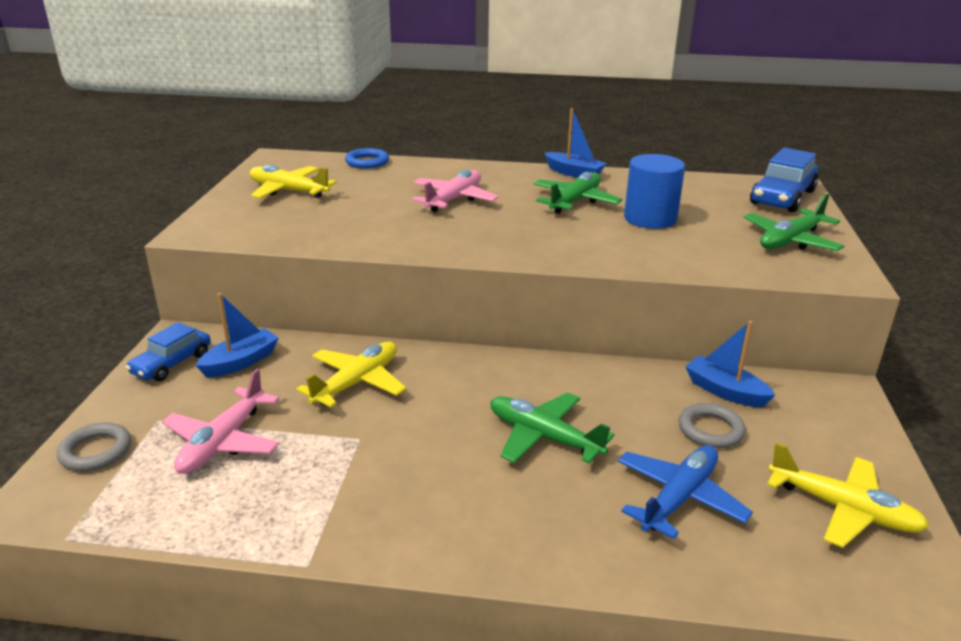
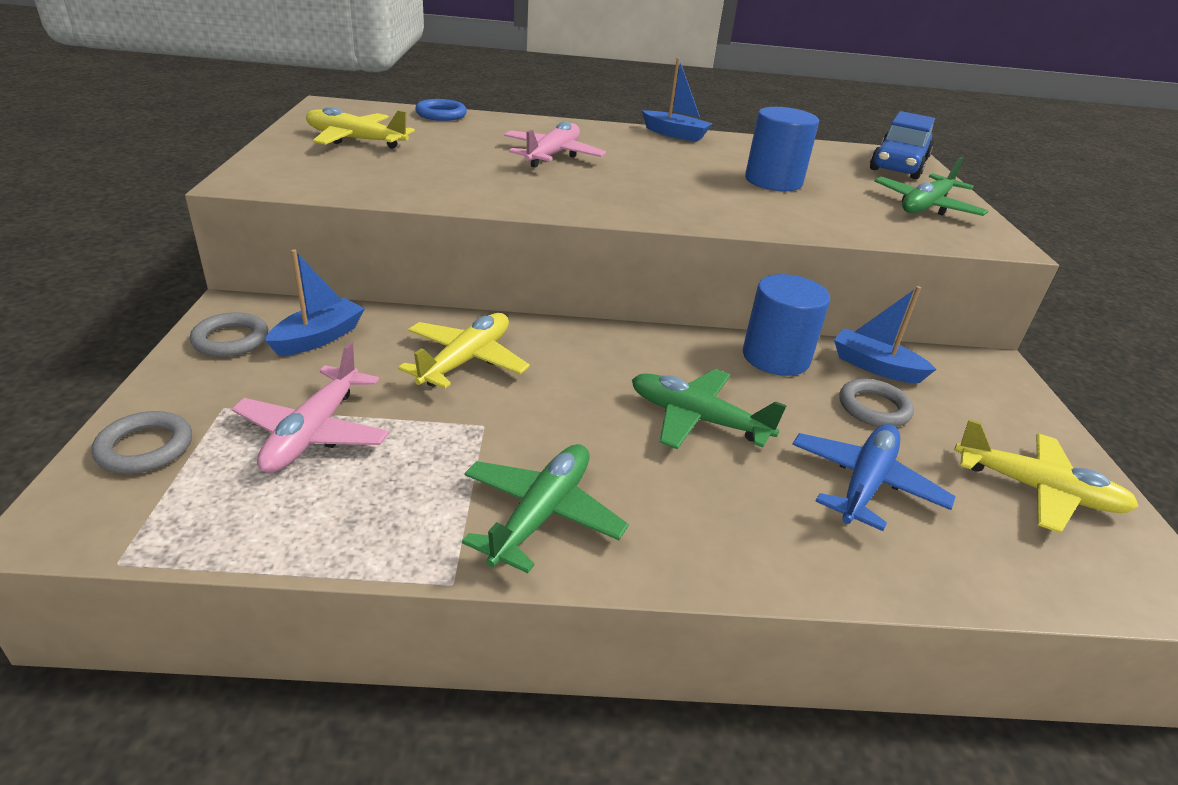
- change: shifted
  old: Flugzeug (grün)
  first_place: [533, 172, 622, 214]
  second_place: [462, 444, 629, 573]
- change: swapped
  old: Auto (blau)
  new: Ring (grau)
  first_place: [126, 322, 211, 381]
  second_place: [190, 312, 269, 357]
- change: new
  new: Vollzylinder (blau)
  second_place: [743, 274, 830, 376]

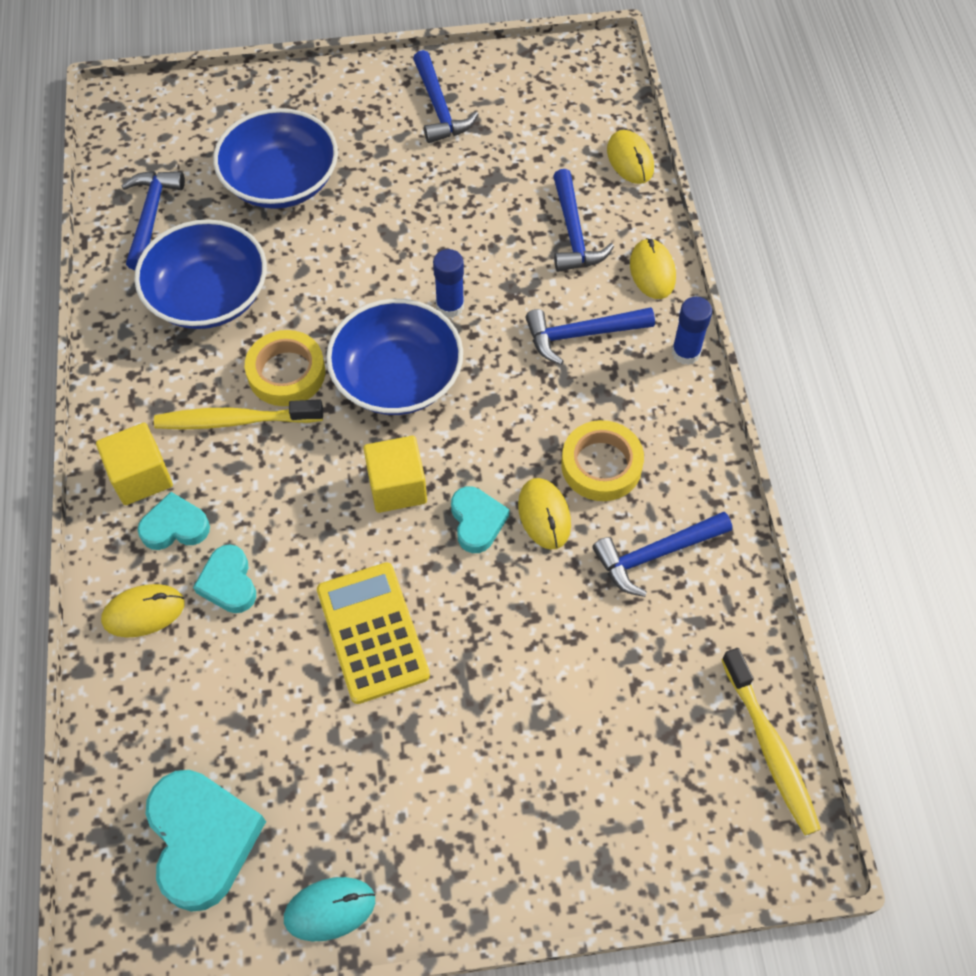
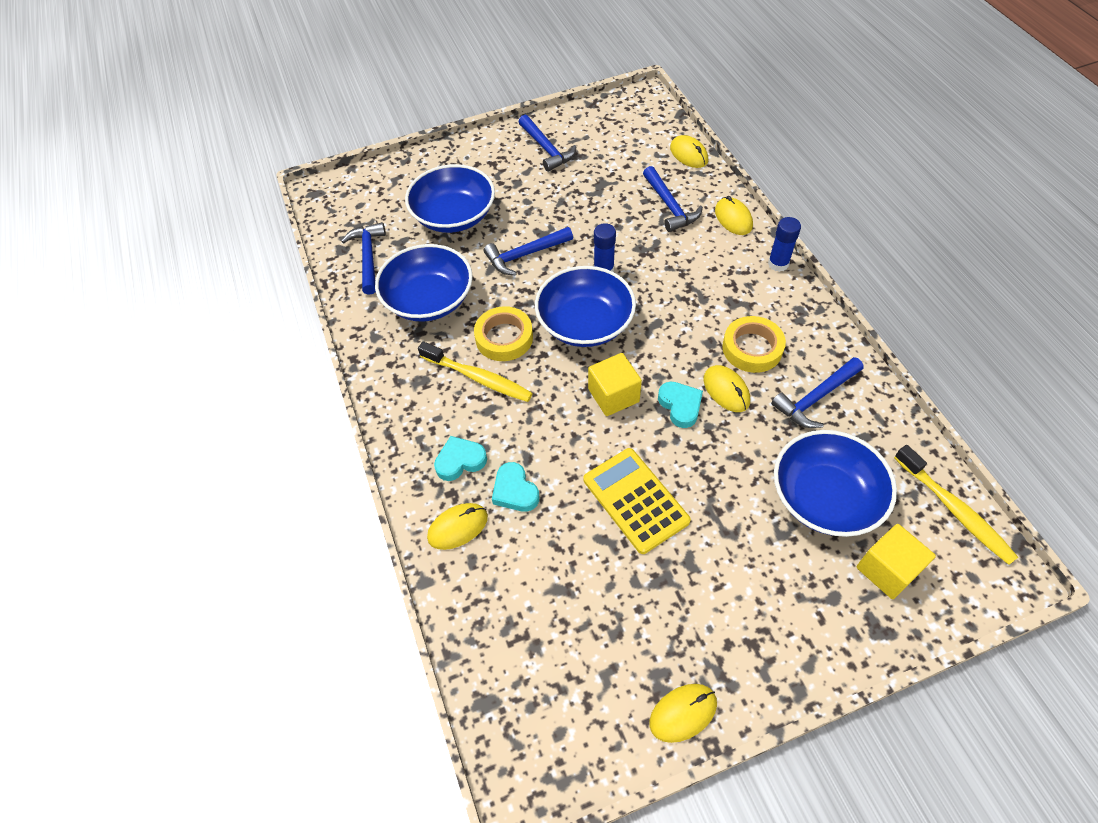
- change: shifted
  old: Hammer (blau)
  first_place: [525, 307, 655, 365]
  second_place: [484, 227, 573, 275]
- change: rotated
  old: Zahnbürste (gelb)
  first_place: [154, 399, 323, 429]
  second_place: [418, 342, 533, 402]
  degrees: -135
- change: shifted
  old: Kubus (gelb)
  first_place: [96, 423, 173, 505]
  second_place: [857, 524, 936, 599]
- change: gone
  old: Herz (türkis)
  first_place: [146, 770, 266, 912]
- change: repainted
  old: Computermaus (türkis)
  new: Computermaus (gelb)
  first_place: [284, 877, 375, 941]
  second_place: [650, 684, 717, 743]
- change: new
  new: Schüssel (blau)
  second_place: [774, 430, 897, 537]

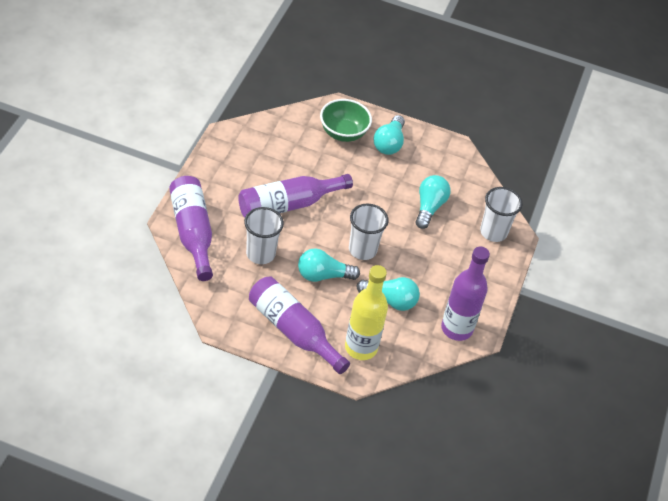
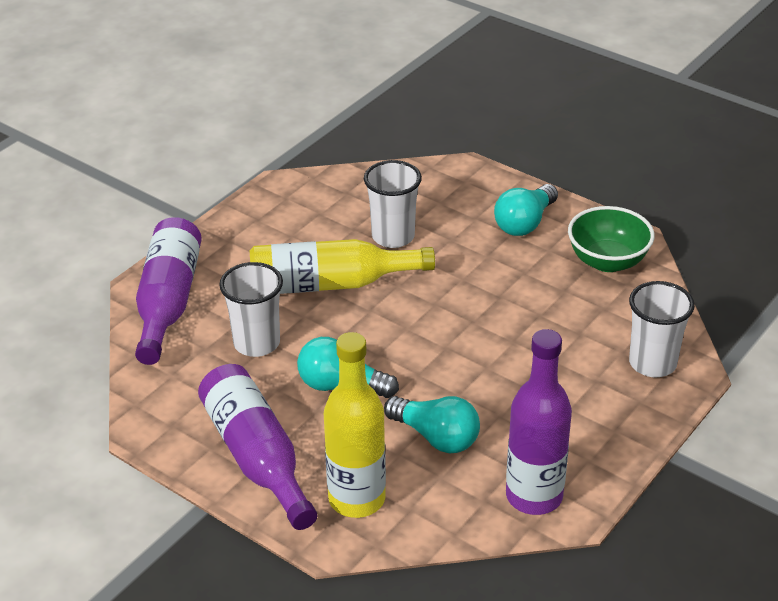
- change: shifted
  old: Schüssel (grün)
  first_place: [320, 99, 372, 142]
  second_place: [568, 206, 655, 272]
- change: repainted
  old: Flasche (lila)
  new: Flasche (gelb)
  first_place: [238, 174, 353, 218]
  second_place: [250, 239, 435, 294]
- change: gone
  old: Glühbirne (türkis)
  first_place: [416, 175, 450, 229]
- change: shifted
  old: Becher (weiß)
  first_place: [349, 204, 389, 260]
  second_place: [364, 160, 422, 248]

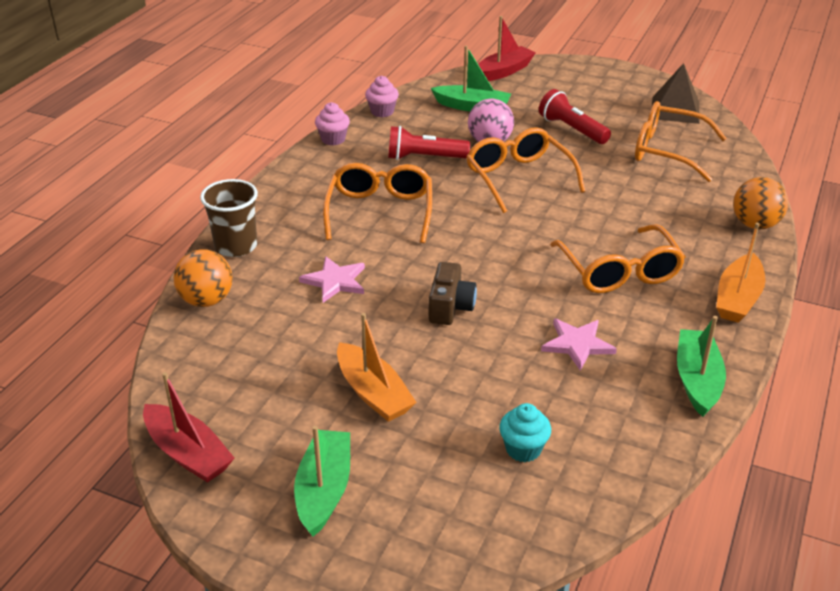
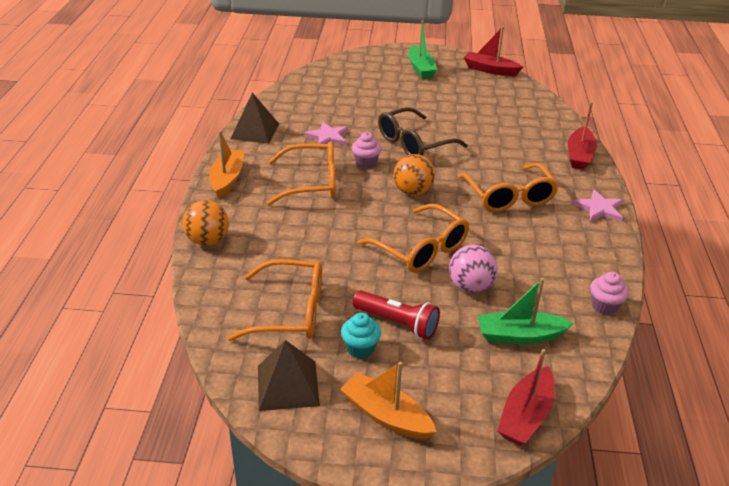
- change: shifted
  old: Muffin (rosa)
  first_place: [315, 102, 350, 145]
  second_place: [352, 132, 382, 169]
- change: gone
  old: Taschenlampe (rot)
  first_place: [388, 126, 470, 160]
- change: swapped
  old: Becher (braun)
  new: Boot (rot)
  first_place: [200, 179, 258, 257]
  second_place: [568, 102, 597, 170]
- change: rotated
  old: Brille (orange)
  first_place: [550, 224, 685, 293]
  second_place: [266, 141, 336, 205]
  degrees: 120
- change: shifted
  old: Ball (orange)
  first_place: [173, 249, 233, 307]
  second_place: [394, 154, 435, 196]
- change: shifted
  old: Stern (rosa)
  first_place: [299, 256, 365, 303]
  second_place: [573, 190, 623, 222]
- change: swapped
  old: Kamera (braun)
  new: Brille (braun)
  first_place: [429, 262, 477, 325]
  second_place: [378, 107, 468, 156]
- change: shifted
  old: Boot (orange)
  first_place: [337, 313, 417, 422]
  second_place: [340, 362, 437, 439]
- change: swapped
  old: Boot (grün)
  new: Pyramide (braun)
  first_place: [677, 316, 726, 417]
  second_place: [230, 93, 279, 143]
- change: shifted
  old: Muffin (türkis)
  first_place: [499, 403, 551, 462]
  second_place: [341, 313, 381, 359]

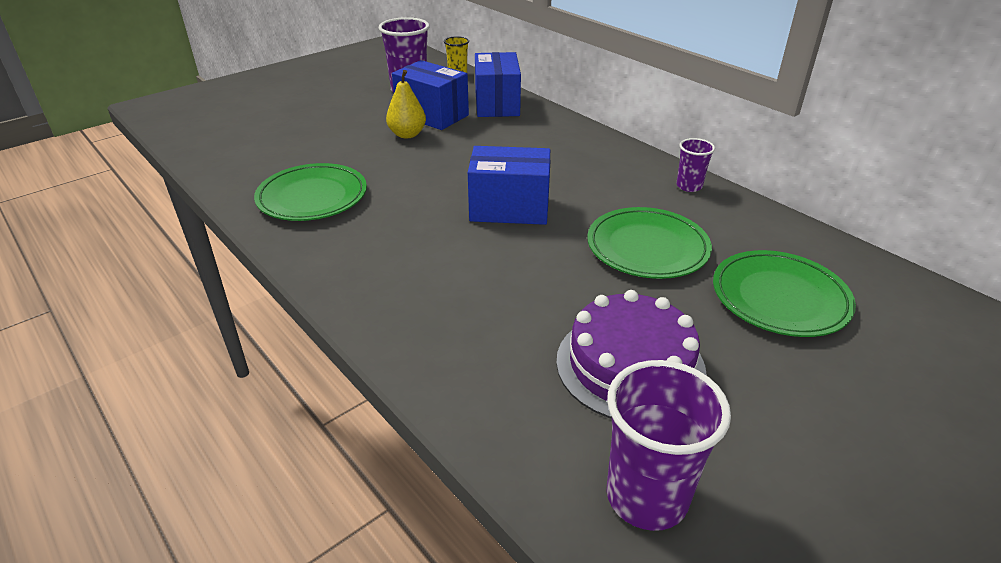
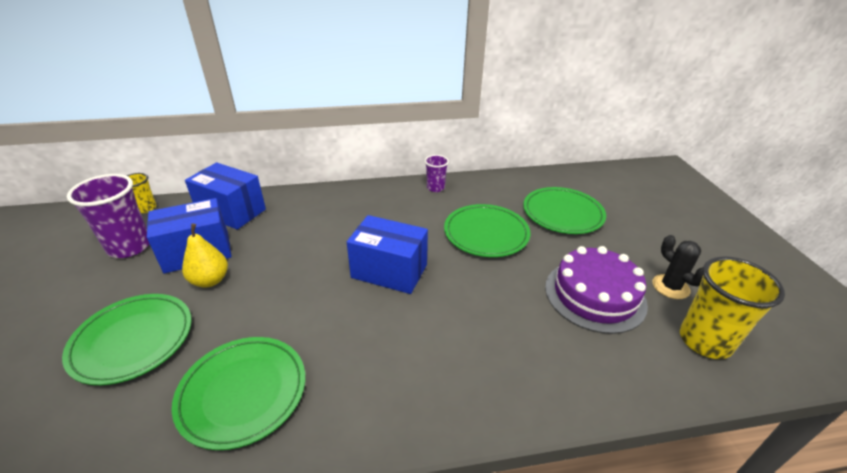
- change: rotated
  old: Schachtel (blau)
  first_place: [468, 146, 550, 225]
  second_place: [347, 215, 428, 294]
  degrees: 75
- change: repainted
  old: Becher (lila)
  new: Becher (gelb)
  first_place: [607, 360, 731, 531]
  second_place: [680, 256, 785, 359]
- change: new
  new: Kaktus (schwarz)
  second_place: [652, 235, 703, 299]
- change: new
  new: Teller (grün)
  second_place: [62, 294, 192, 385]

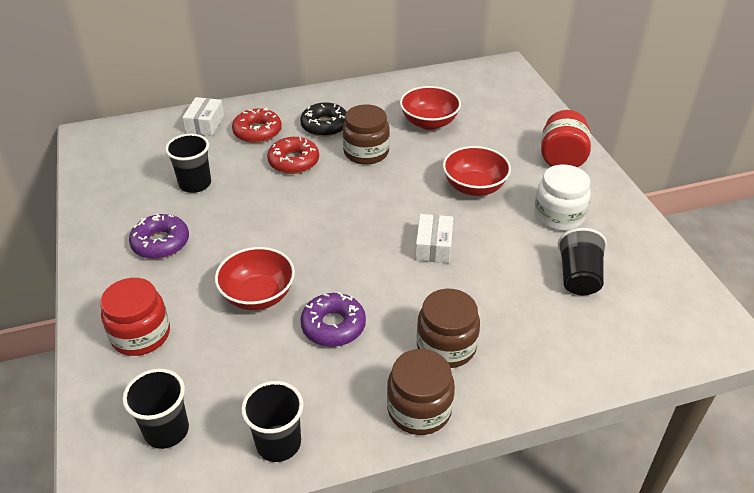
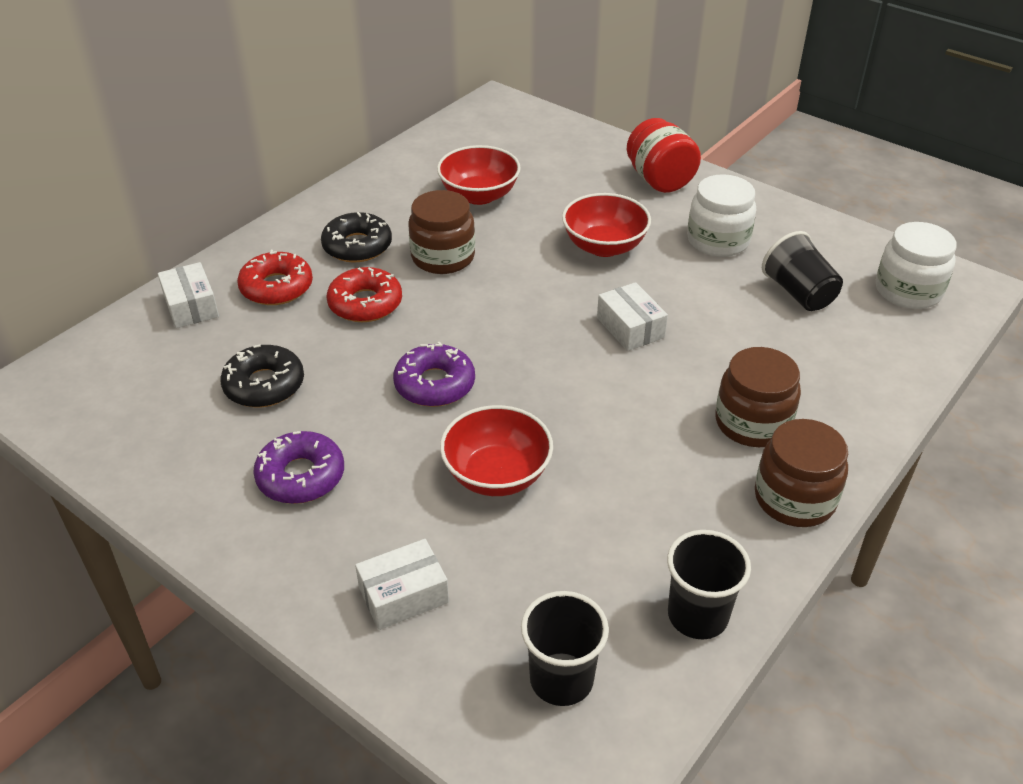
- change: swapped
  old: Becher (schwarz)
  new: Donut (schwarz)
  first_place: [165, 134, 211, 193]
  second_place: [220, 344, 304, 407]
- change: swapped
  old: Einmachglas (rot)
  new: Schachtel (weiß)
  first_place: [100, 278, 170, 356]
  second_place: [355, 539, 449, 630]
- change: shifted
  old: Donut (lila)
  first_place: [300, 292, 366, 347]
  second_place: [393, 342, 475, 407]
- change: new
  new: Einmachglas (weiß)
  second_place: [876, 222, 957, 309]

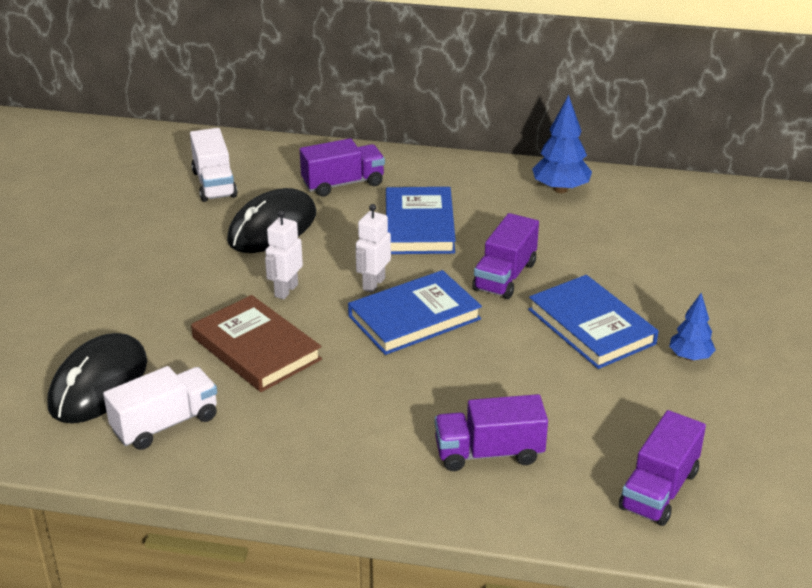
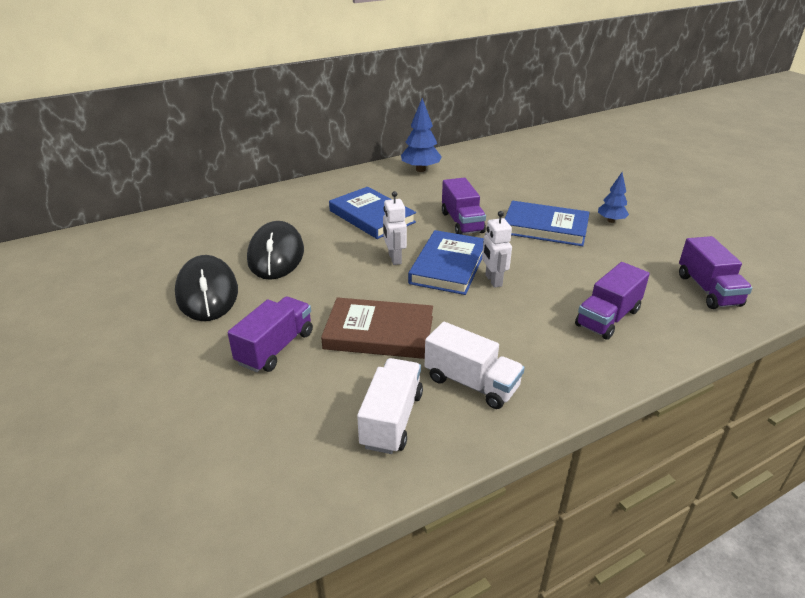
- change: shifted
  old: Lastwagen (weiß)
  first_place: [190, 128, 238, 202]
  second_place: [425, 322, 525, 409]
- change: shifted
  old: Lastwagen (lila)
  first_place: [300, 138, 385, 197]
  second_place: [228, 297, 313, 372]
- change: shifted
  old: Roboter (weiß)
  first_place: [265, 210, 303, 299]
  second_place: [482, 211, 512, 288]
- change: shifted
  old: Computermaus (schwarz)
  first_place: [48, 333, 147, 423]
  second_place: [175, 255, 238, 321]

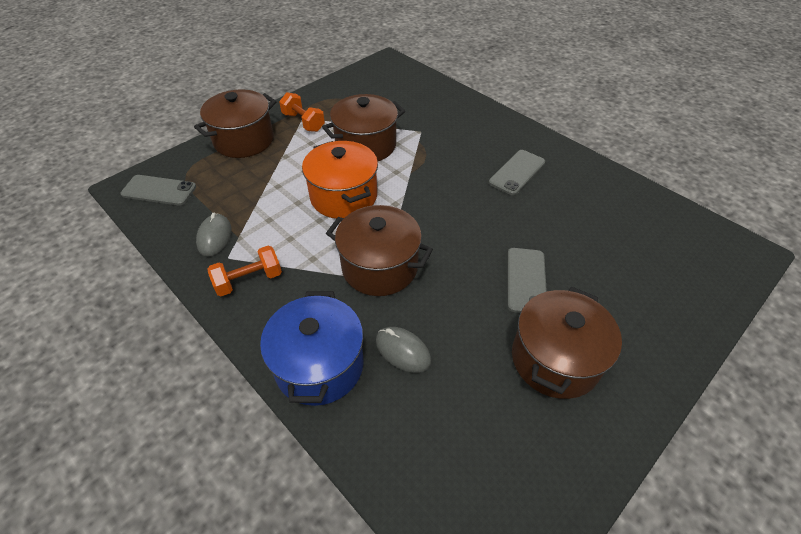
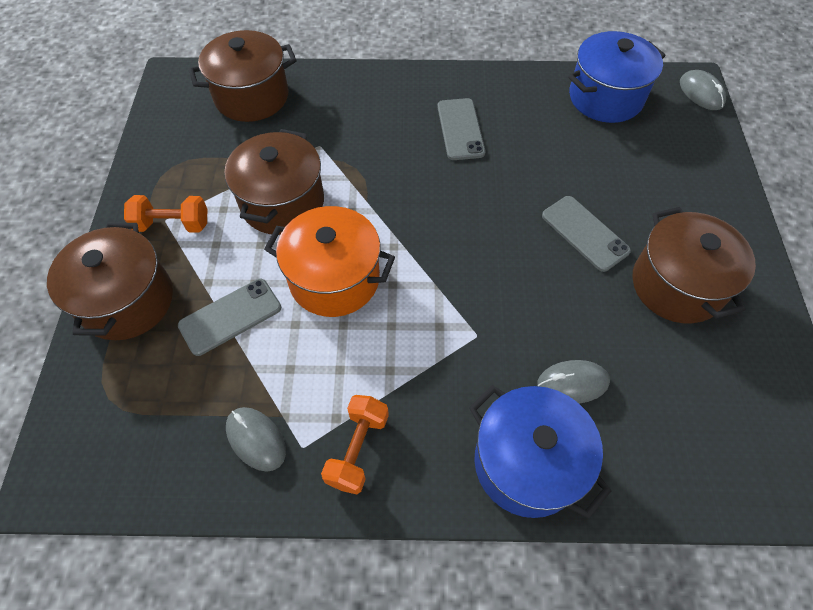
- change: shifted
  old: Handy (grau)
  first_place: [121, 175, 196, 206]
  second_place: [178, 279, 281, 356]
- change: shifted
  old: Kochtopf (braun)
  first_place: [326, 205, 433, 296]
  second_place: [189, 30, 297, 122]
- change: new
  new: Kochtopf (blau)
  second_place: [568, 31, 666, 123]
- change: new
  new: Computermaus (grau)
  second_place: [680, 70, 726, 110]

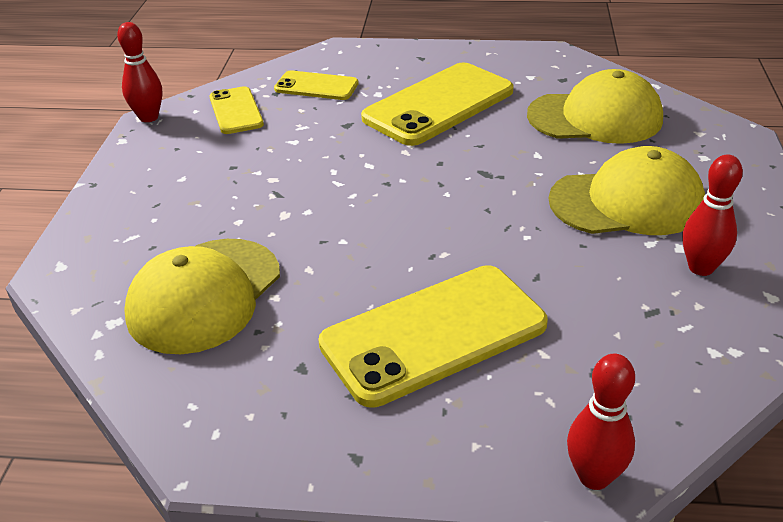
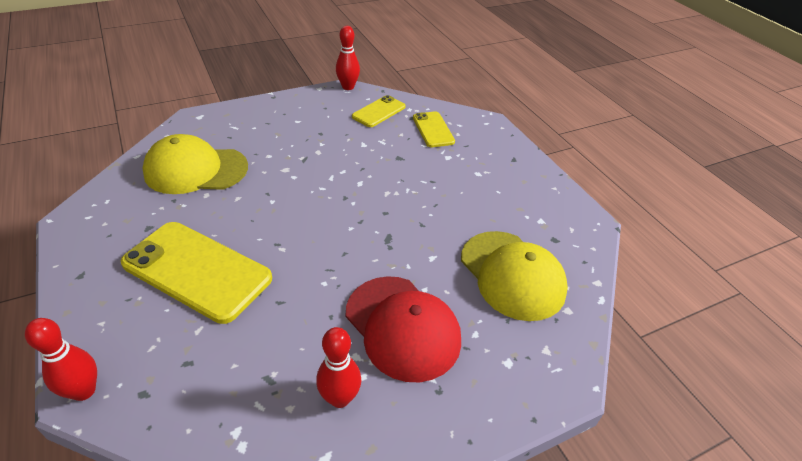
- change: gone
  old: Handy (gelb)
  first_place: [361, 63, 514, 146]
- change: repainted
  old: Kappe (gelb)
  new: Kappe (rot)
  first_place: [549, 146, 705, 235]
  second_place: [346, 276, 461, 382]

